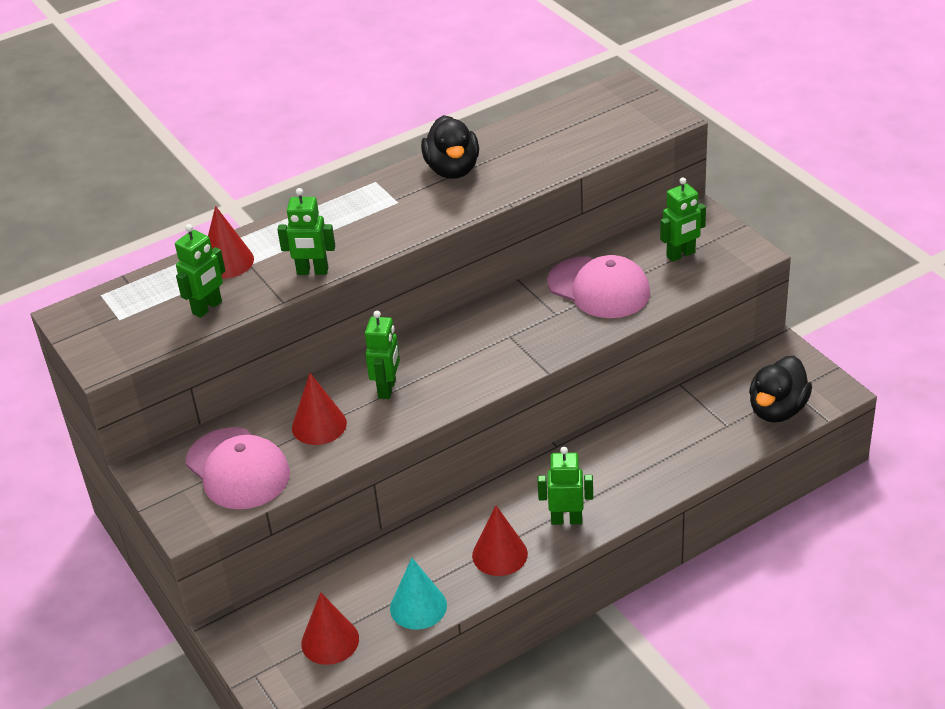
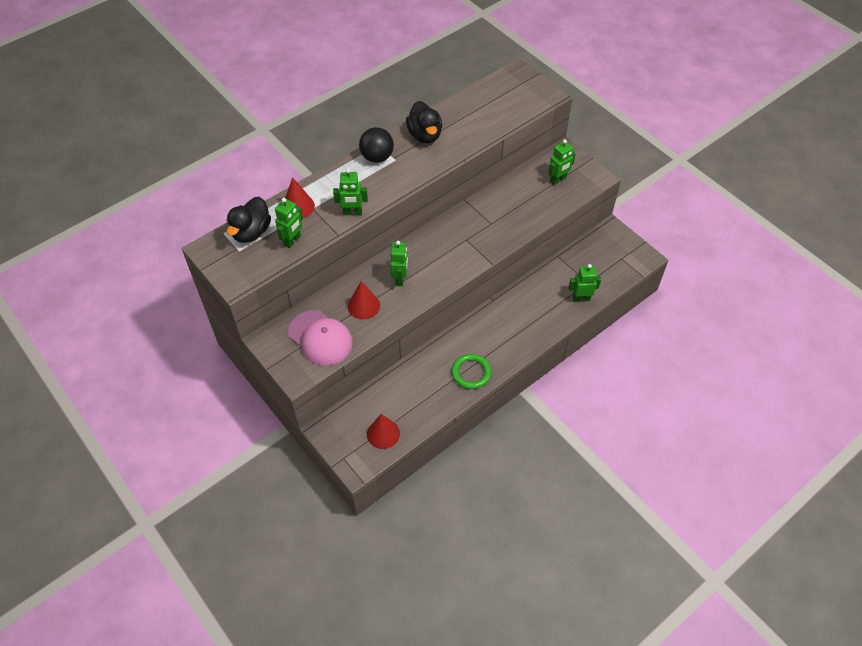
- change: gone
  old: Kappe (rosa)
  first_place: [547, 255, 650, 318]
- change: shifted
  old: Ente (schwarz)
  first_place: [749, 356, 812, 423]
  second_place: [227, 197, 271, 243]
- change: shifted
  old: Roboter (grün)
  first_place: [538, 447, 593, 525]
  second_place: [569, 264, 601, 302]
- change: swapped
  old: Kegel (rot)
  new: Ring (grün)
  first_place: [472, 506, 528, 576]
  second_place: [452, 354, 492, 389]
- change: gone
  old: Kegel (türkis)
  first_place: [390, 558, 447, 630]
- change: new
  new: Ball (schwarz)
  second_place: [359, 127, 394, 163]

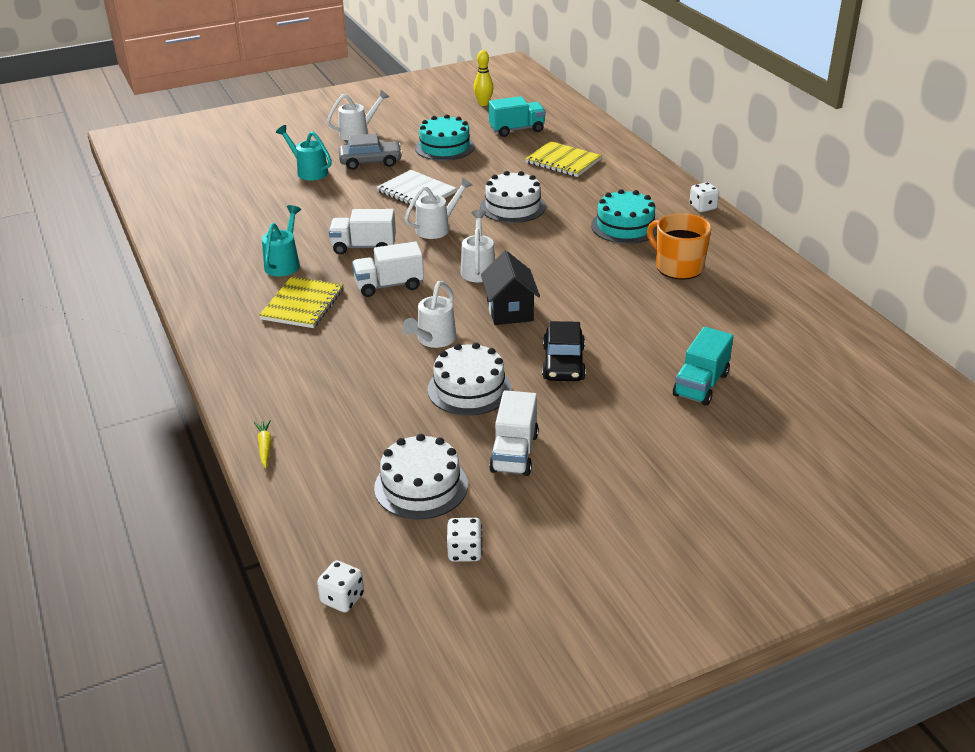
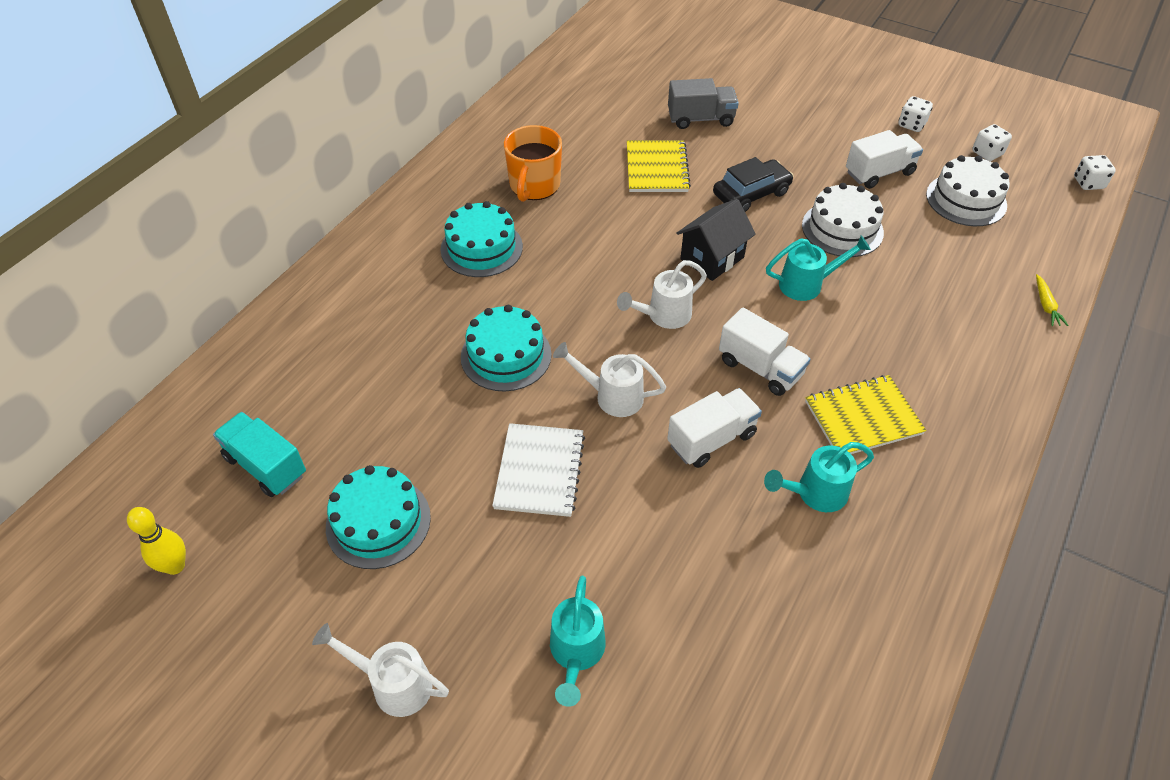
- change: gone
  old: Auto (grau)
  first_place: [339, 134, 402, 170]
- change: shifted
  old: Notizbuch (gelb)
  first_place: [525, 141, 602, 177]
  second_place: [627, 140, 691, 192]
- change: repainted
  old: Kuchen (weiß)
  new: Kuchen (türkis)
  first_place: [480, 171, 546, 223]
  second_place: [461, 305, 551, 391]
- change: shifted
  old: Spielwürfel (weiß)
  first_place: [689, 182, 719, 212]
  second_place: [898, 96, 933, 132]
- change: rotated
  old: Lastwagen (weiß)
  first_place: [329, 209, 396, 254]
  second_place: [667, 388, 762, 468]
  degrees: -90
- change: repainted
  old: Gießkanne (weiß)
  new: Gießkanne (türkis)
  first_place: [402, 281, 456, 348]
  second_place: [766, 235, 871, 301]
- change: repainted
  old: Lastwagen (türkis)
  new: Lastwagen (grau)
  first_place: [673, 327, 734, 406]
  second_place: [668, 78, 739, 129]
- change: rotated
  old: Karotte (gelb)
  first_place: [254, 420, 272, 468]
  second_place: [1036, 274, 1068, 326]
  degrees: -45

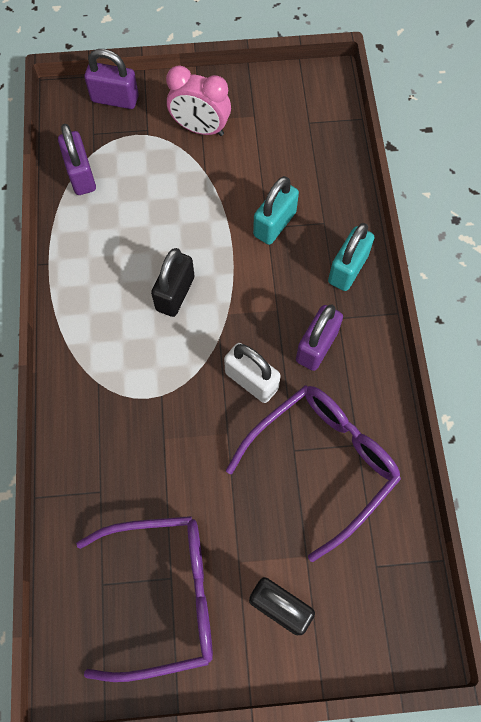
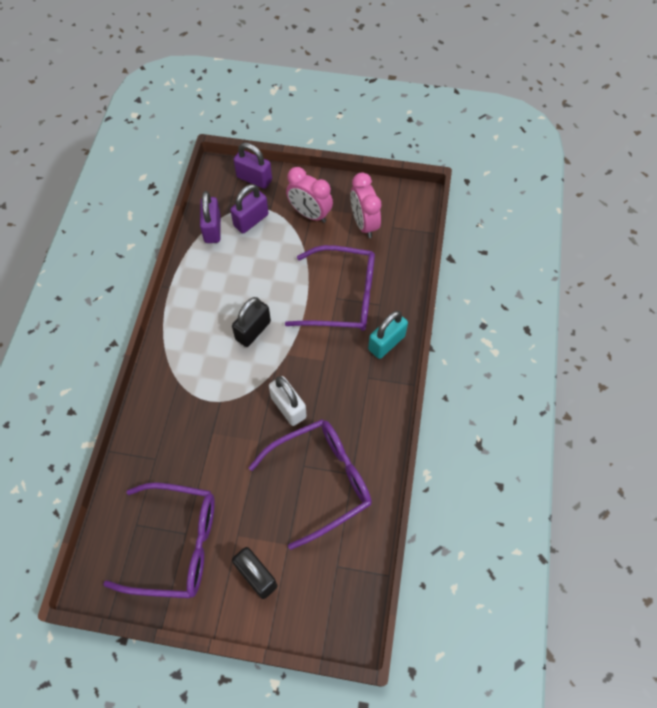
- change: swapped
  old: Vorhängeschloss (türkis)
  new: Brille (lila)
  first_place: [253, 176, 299, 245]
  second_place: [285, 245, 375, 331]
- change: shifted
  old: Vorhängeschloss (lila)
  first_place: [296, 304, 343, 371]
  second_place: [230, 184, 268, 233]
- change: new
  new: Wecker (rosa)
  second_place: [350, 172, 381, 238]

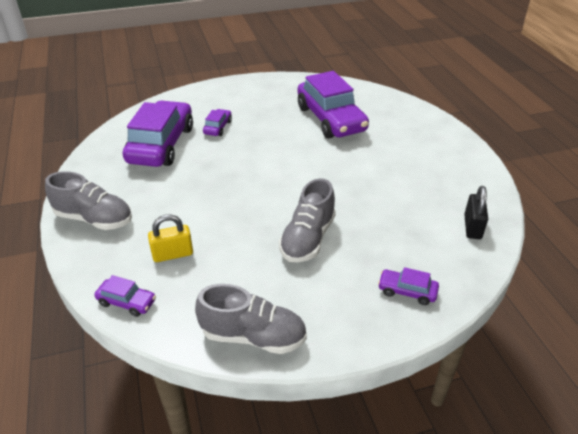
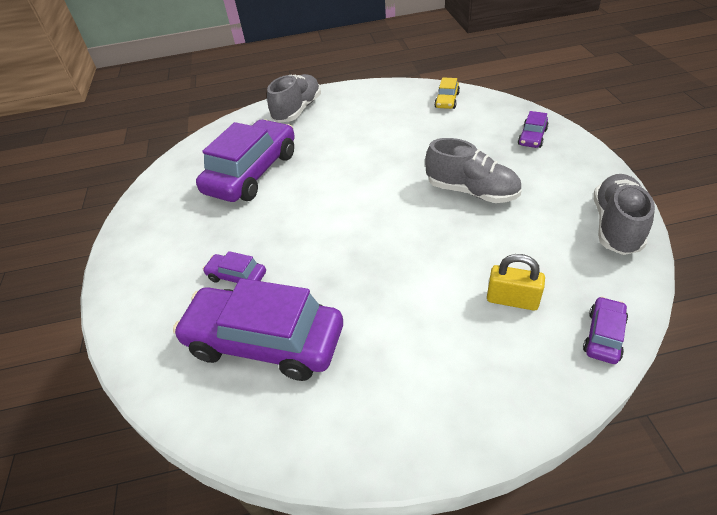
- change: rotated
  old: Auto (lila)
  first_place: [297, 71, 369, 138]
  second_place: [196, 120, 295, 202]
  degrees: -45
- change: shifted
  old: Schuh (grau)
  first_place: [45, 171, 132, 230]
  second_place: [267, 74, 321, 123]
- change: swapped
  old: Vorhängeschloss (schwarz)
  new: Auto (gelb)
  first_place: [464, 186, 488, 239]
  second_place: [434, 77, 460, 109]
- change: rotated
  old: Vorhängeschloss (gelb)
  first_place: [148, 214, 193, 262]
  second_place: [487, 254, 545, 311]
  degrees: -60

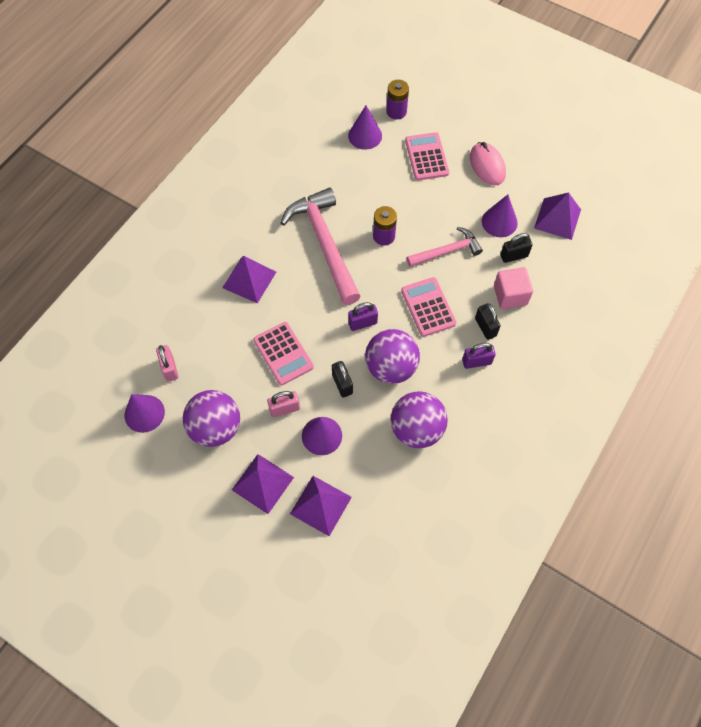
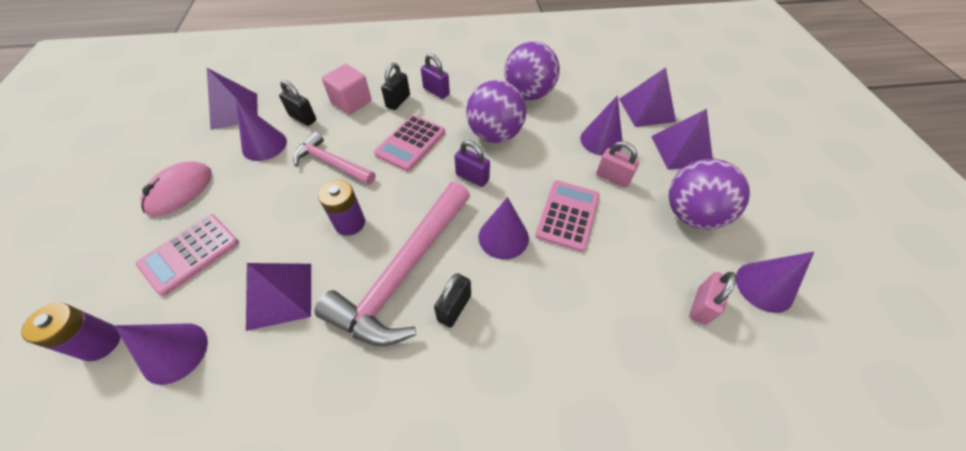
- change: shifted
  old: Pyramide (lila)
  first_place: [223, 256, 276, 303]
  second_place: [246, 263, 311, 331]
- change: shifted
  old: Vorhängeschloss (schwarz)
  first_place: [332, 361, 353, 397]
  second_place: [434, 273, 471, 328]
- change: new
  new: Kegel (lila)
  second_place: [479, 197, 529, 259]

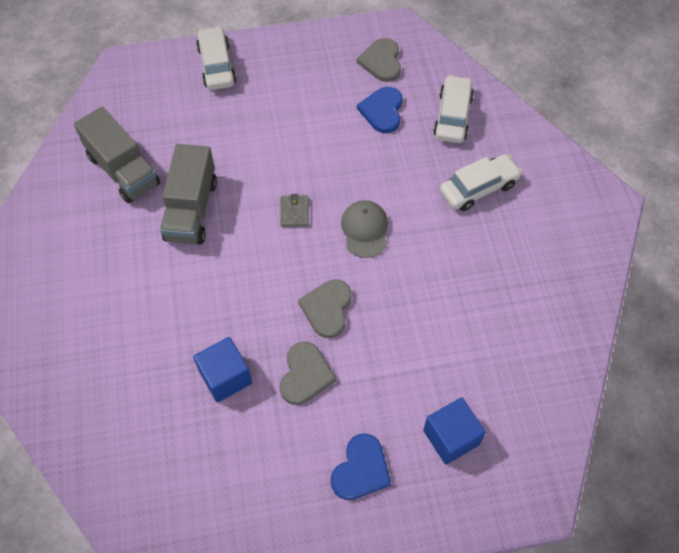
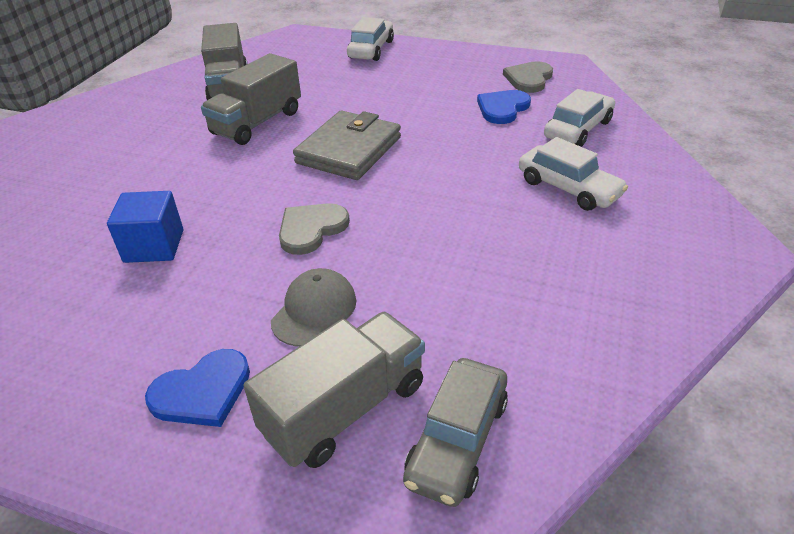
- change: rotated
  old: Auto (weiß)
  first_place: [440, 154, 522, 211]
  second_place: [519, 137, 628, 211]
  degrees: 45
- change: scaled
  old: Geldbörse (grau)
  first_place: [280, 194, 309, 227]
  second_place: [293, 111, 401, 180]
  factor: 2.29
- change: shifted
  old: Kappe (grau)
  first_place: [341, 200, 388, 258]
  second_place: [271, 268, 357, 347]
- change: gone
  old: Herz (grau)
  first_place: [280, 342, 336, 405]
- change: swapped
  old: Kubus (blau)
  new: Lastwagen (grau)
  first_place: [423, 397, 486, 464]
  second_place: [244, 312, 425, 468]
- change: new
  new: Auto (grau)
  second_place: [403, 358, 508, 507]

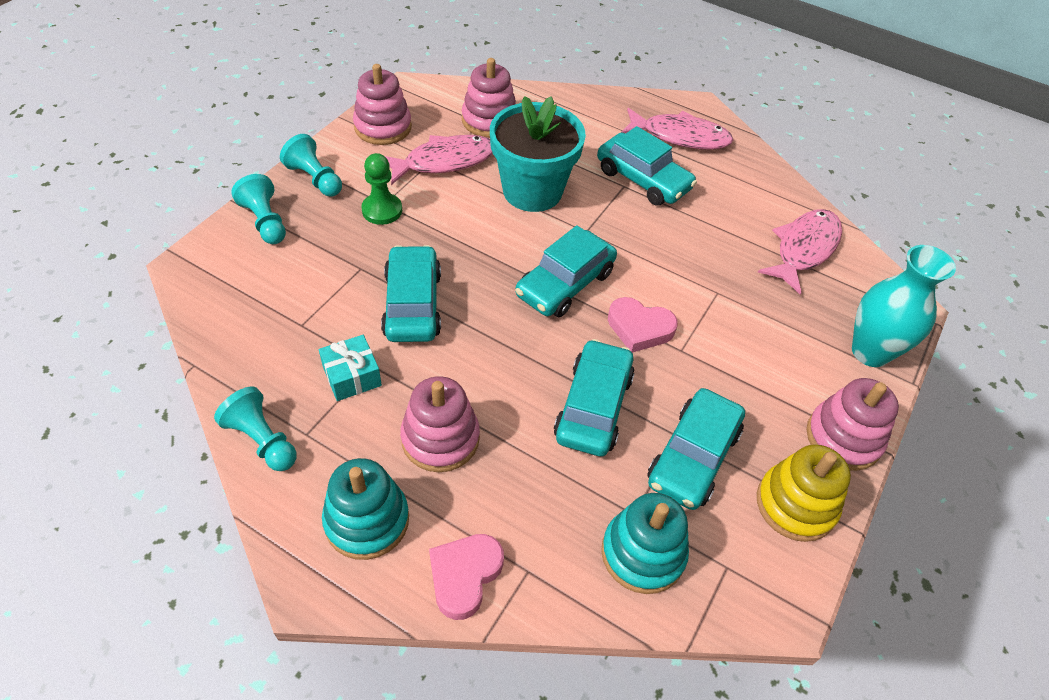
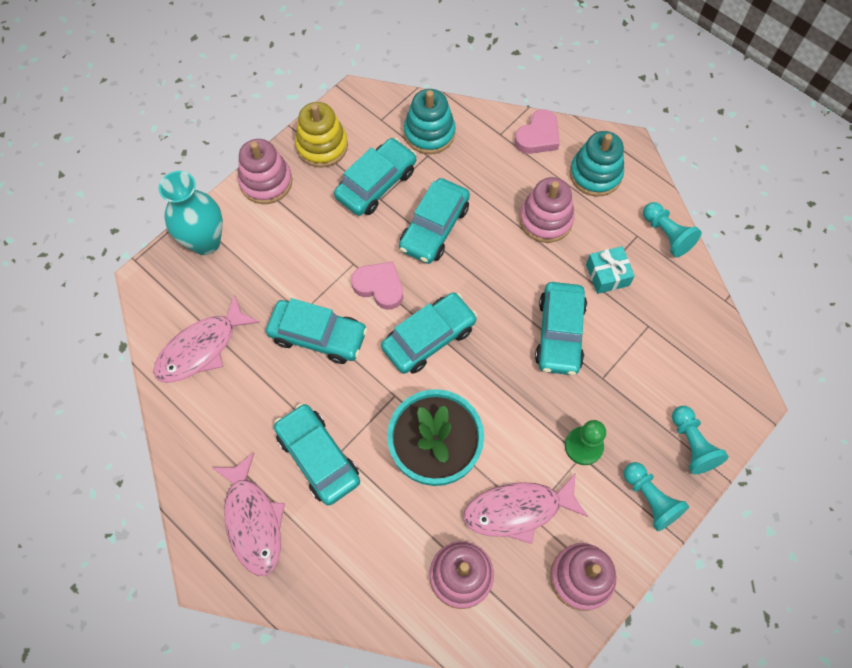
- change: rotated
  old: Fisch (rosa)
  first_place: [621, 108, 733, 150]
  second_place: [211, 452, 285, 576]
  degrees: -135
- change: new
  new: Auto (türkis)
  second_place: [266, 298, 368, 364]

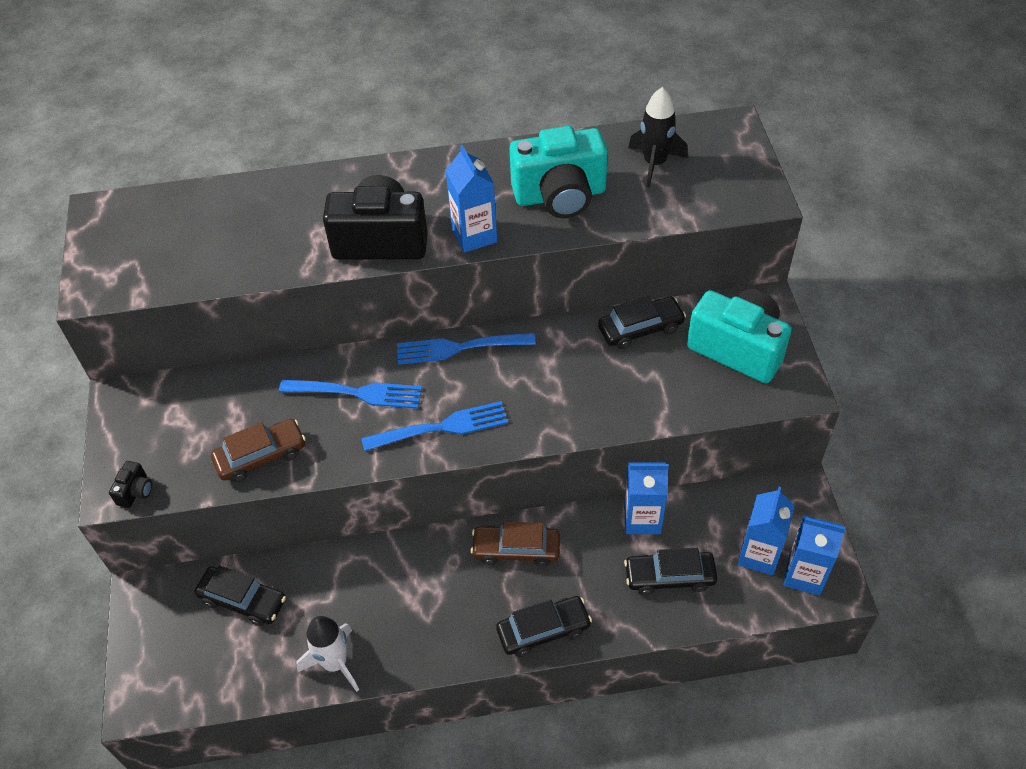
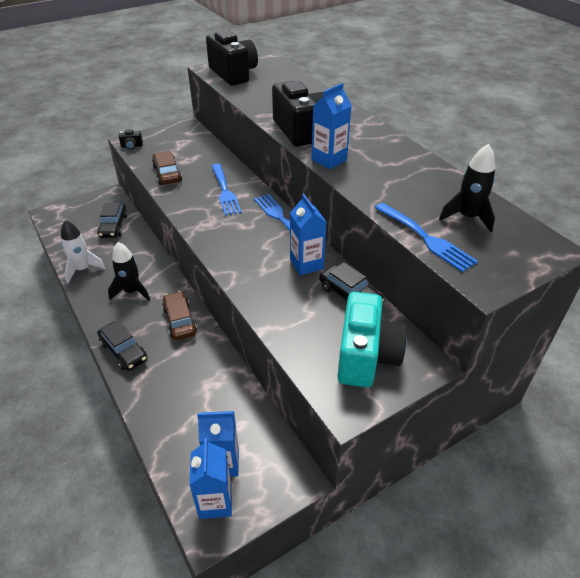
- change: gone
  old: Kamera (türkis)
  first_place: [510, 126, 608, 218]
- change: shifted
  old: Gabel (blau)
  first_place: [361, 401, 508, 451]
  second_place: [375, 203, 478, 272]
- change: rotated
  old: Auto (braun)
  first_place: [211, 419, 306, 482]
  second_place: [152, 151, 182, 185]
  degrees: -150
- change: shifted
  old: Getränkekarton (blau)
  first_place: [624, 463, 669, 534]
  second_place: [290, 194, 326, 275]
- change: gone
  old: Auto (schwarz)
  first_place: [624, 548, 717, 595]
- change: new
  new: Kamera (schwarz)
  second_place: [206, 30, 258, 86]
- change: new
  new: Rakete (schwarz)
  second_place: [108, 242, 150, 301]

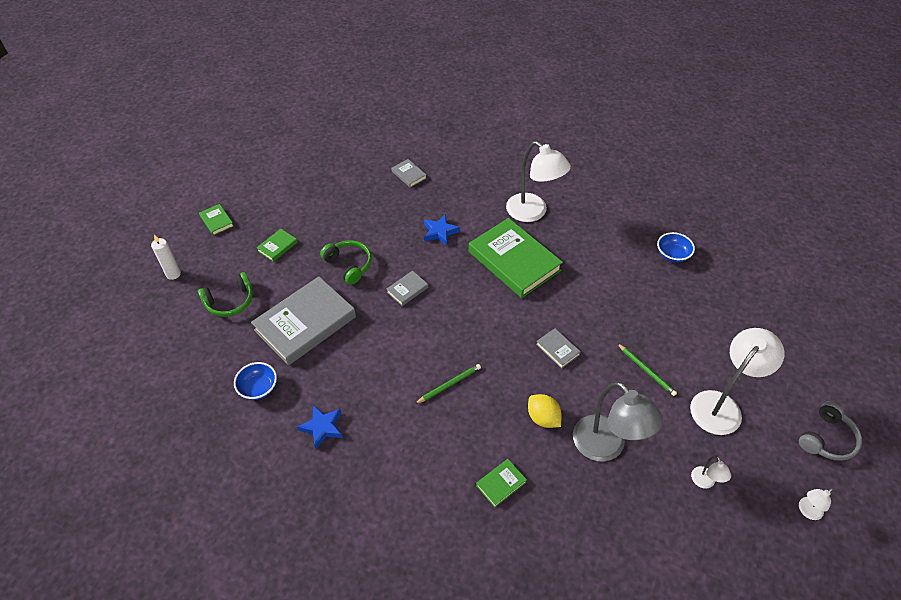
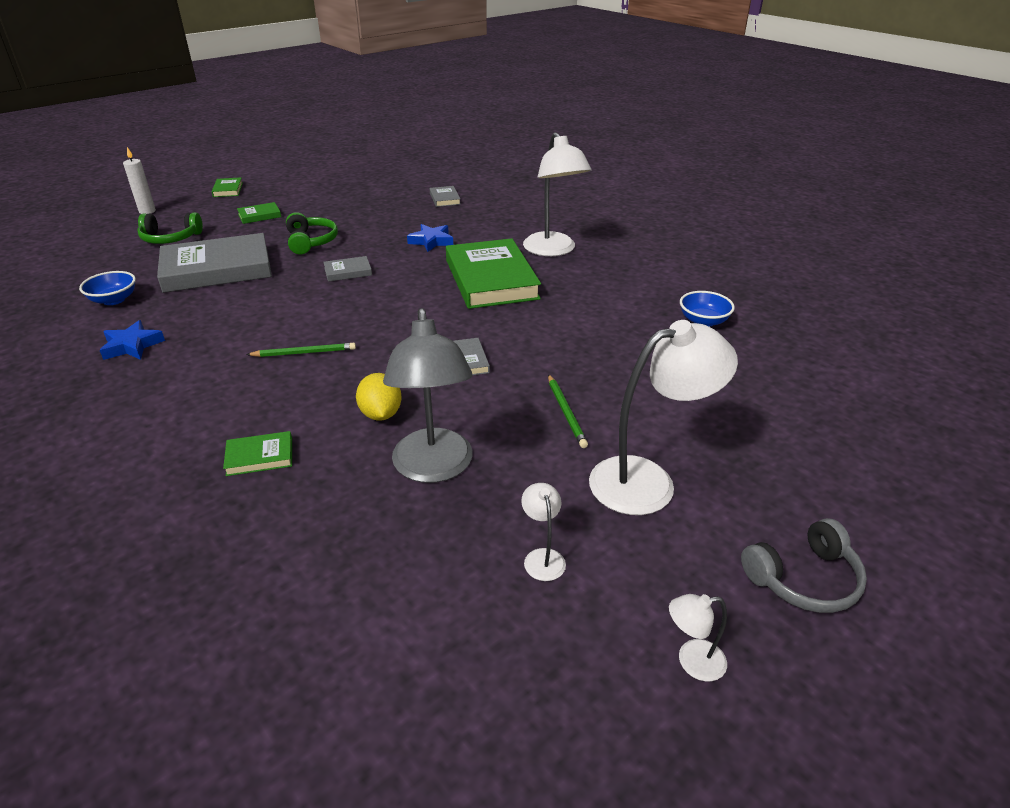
- change: rotated
  old: Lampe (weiß)
  first_place: [691, 455, 731, 488]
  second_place: [521, 483, 566, 581]
  degrees: 150

